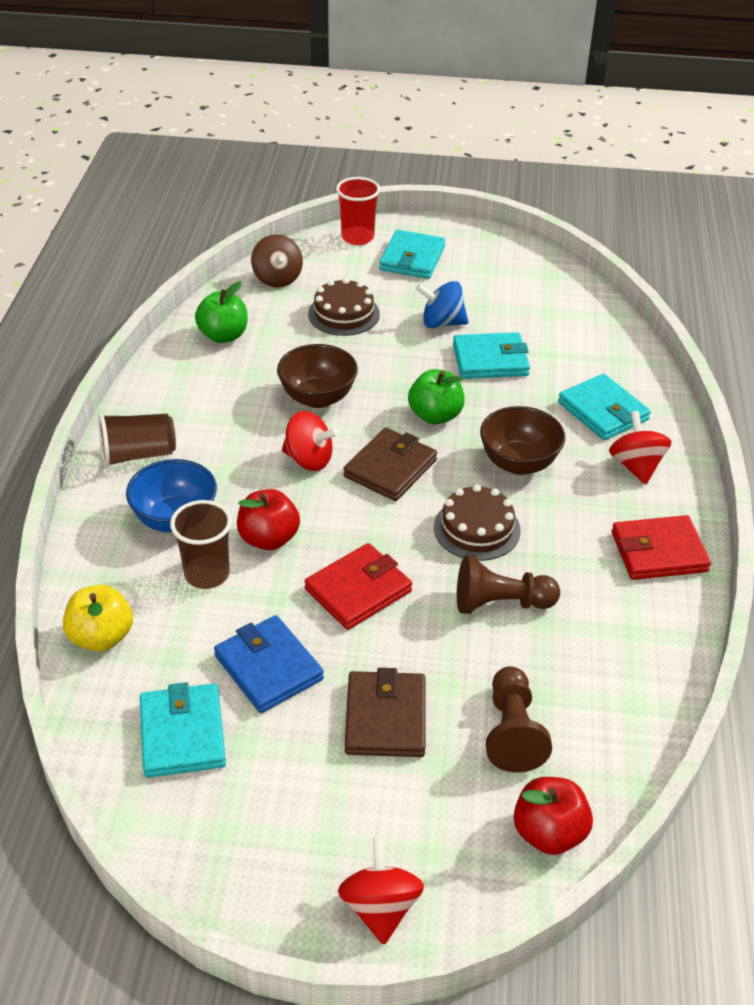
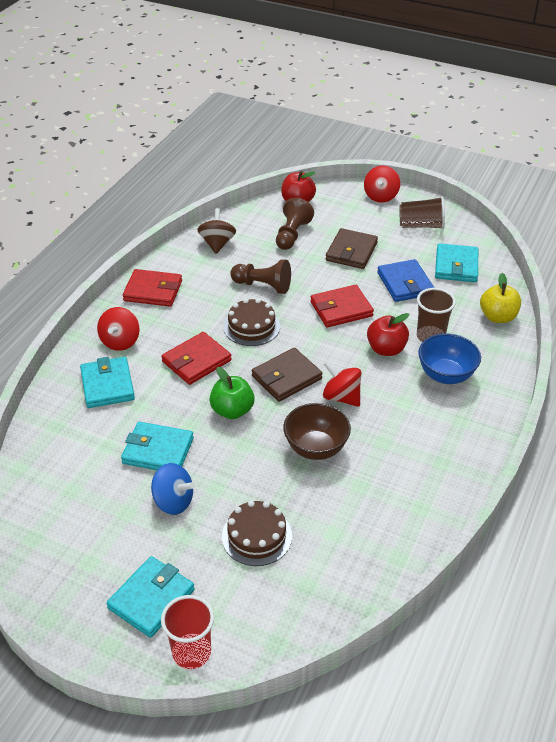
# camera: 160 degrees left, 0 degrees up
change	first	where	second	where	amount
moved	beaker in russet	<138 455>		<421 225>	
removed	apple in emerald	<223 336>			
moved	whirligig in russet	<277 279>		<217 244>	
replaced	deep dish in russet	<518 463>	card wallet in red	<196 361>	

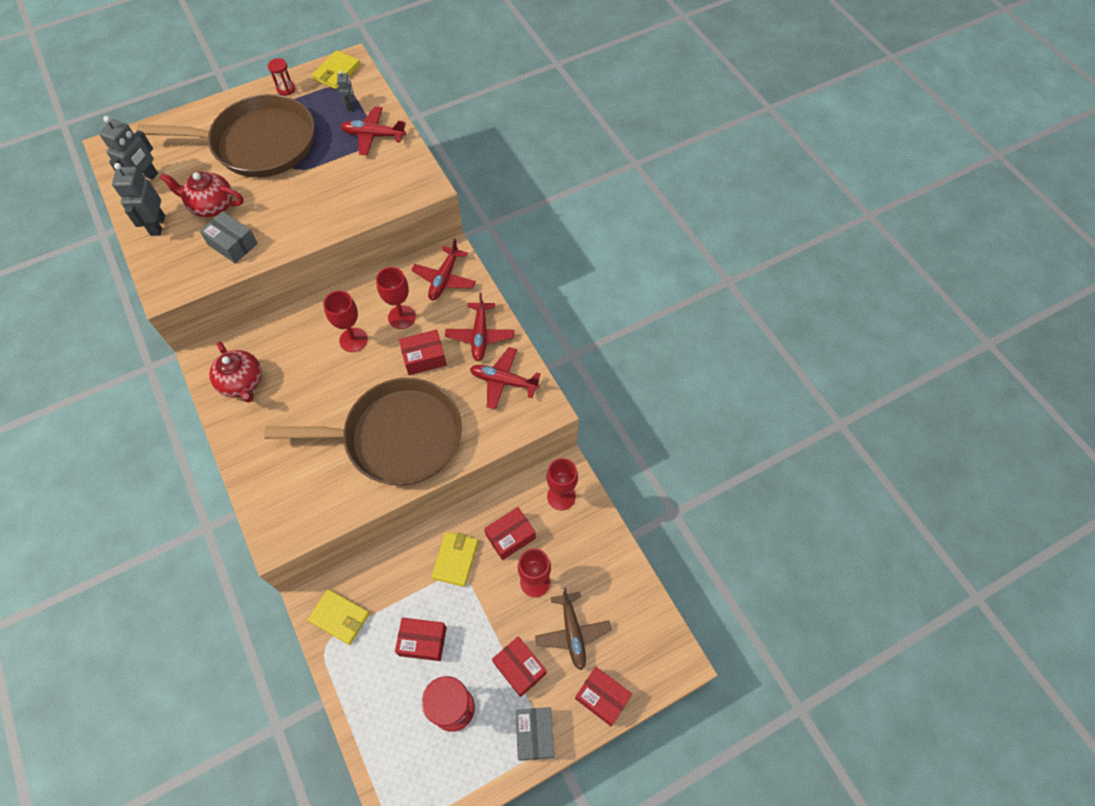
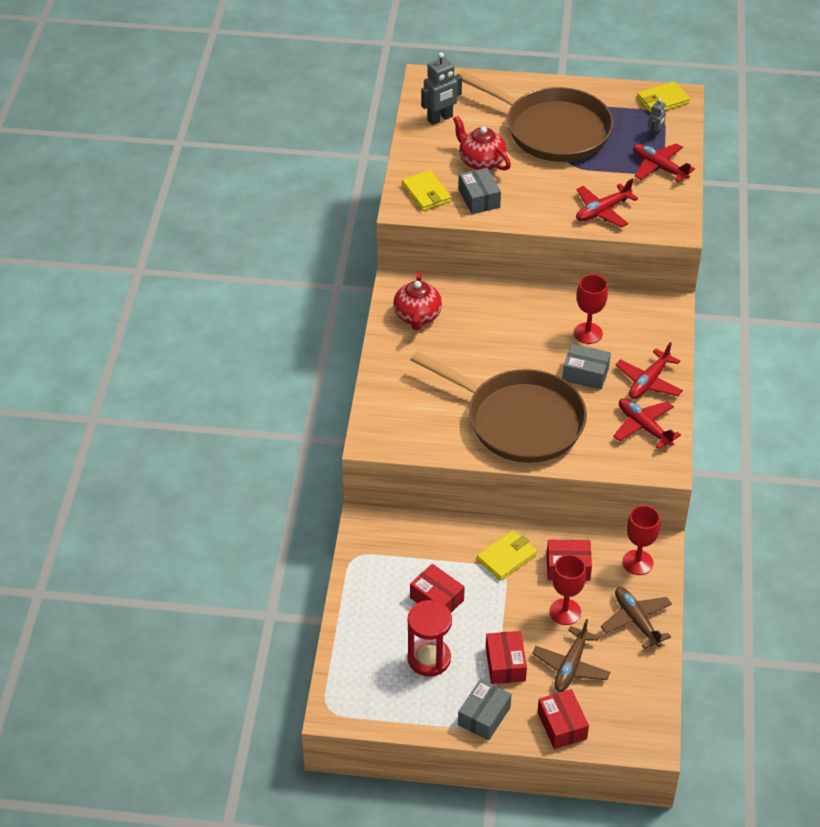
# camera: 35 degrees right, 15 degrees down
change	first	where	second	where	amount
removed	toy robot in ash-grey	<157 225>			
removed	sandglass in red	<286 89>			
moved	card wallet in golden	<339 617>		<426 193>	
removed	goblet in red	<353 340>			
recoloured	package in red	<424 358>	package in ash-grey	<585 374>	
moved	aeroplane in red	<444 279>		<602 211>	
added			aeroplane in russet	<636 621>	

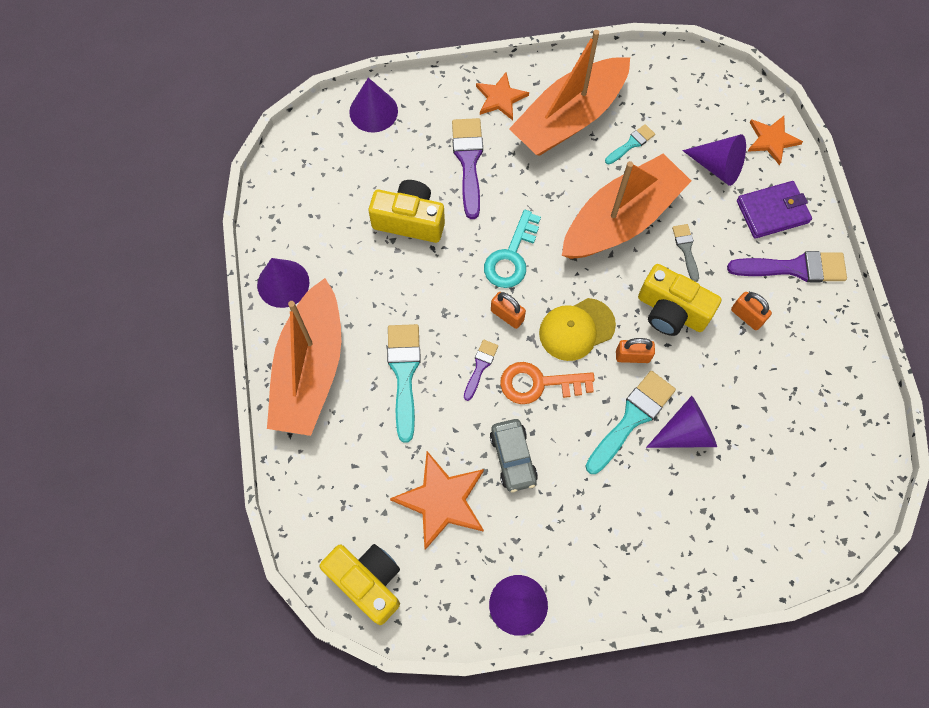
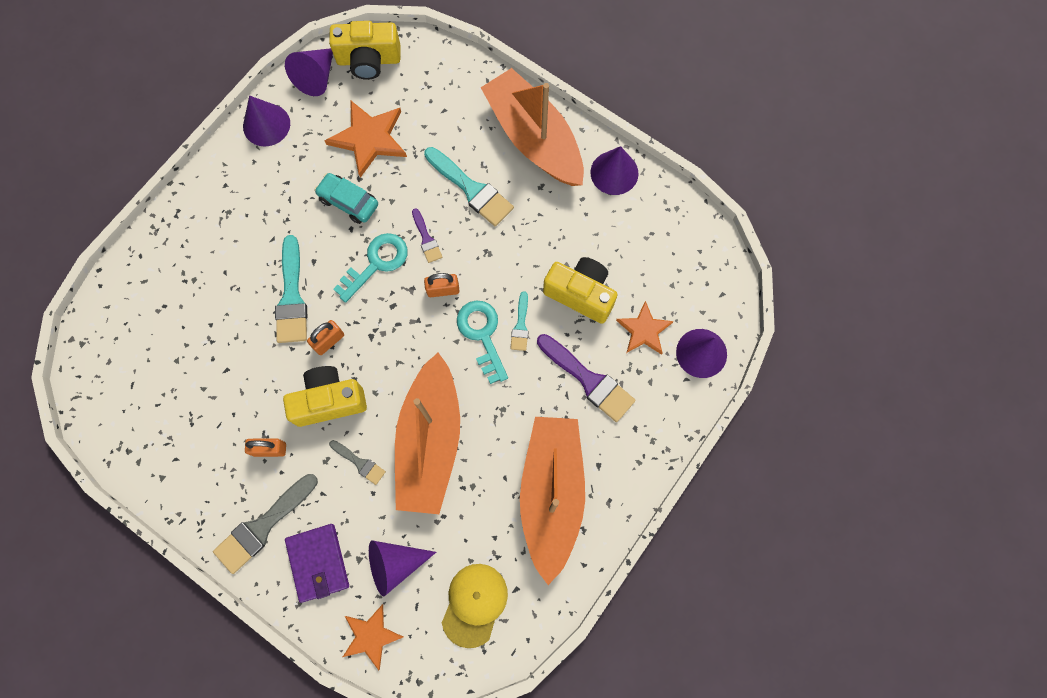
# camera: 135 degrees right, 5 degrees up
change	first	where	second	where	amount
turned	camera in golden	<410 220>		<581 294>	120 degrees counterclockwise
moved	star shape in orange-coloured	<500 98>		<644 330>	
recoloured	toy car in ash-grey	<513 458>	toy car in aqua	<348 202>	
recoloured	key in orange-coloured	<538 383>	key in aqua	<376 263>	
moved	peaked cap in golden	<576 329>		<474 604>	
moved	paintbrush in aqua	<631 144>		<520 325>	
moved	cone shape in violet	<685 432>		<316 77>	
recoloured	paintbrush in violet	<794 268>	paintbrush in ash-grey	<263 526>	
turned	card wallet in violet	<772 212>		<318 562>	45 degrees counterclockwise

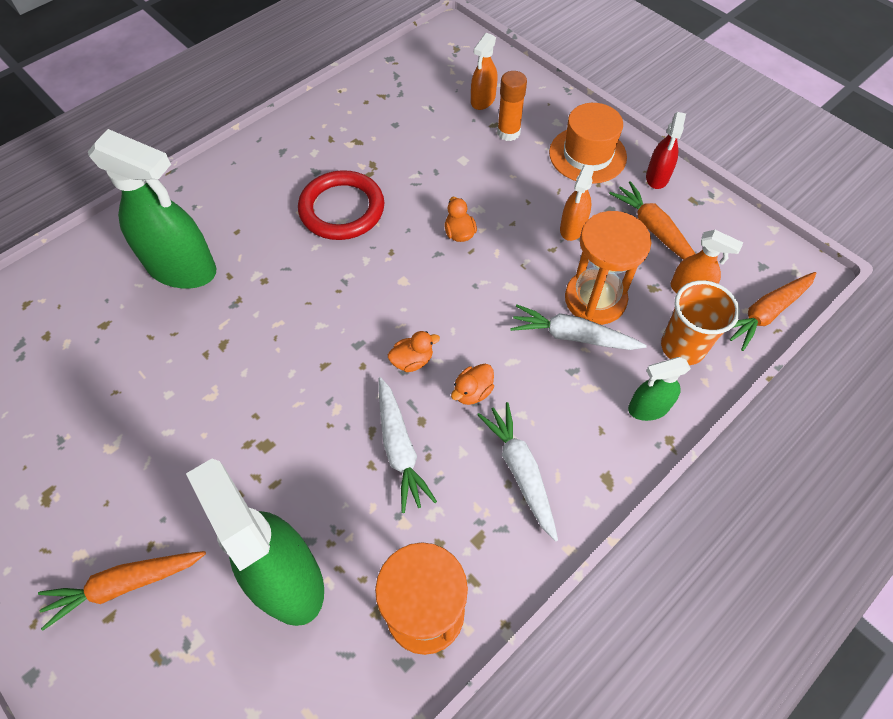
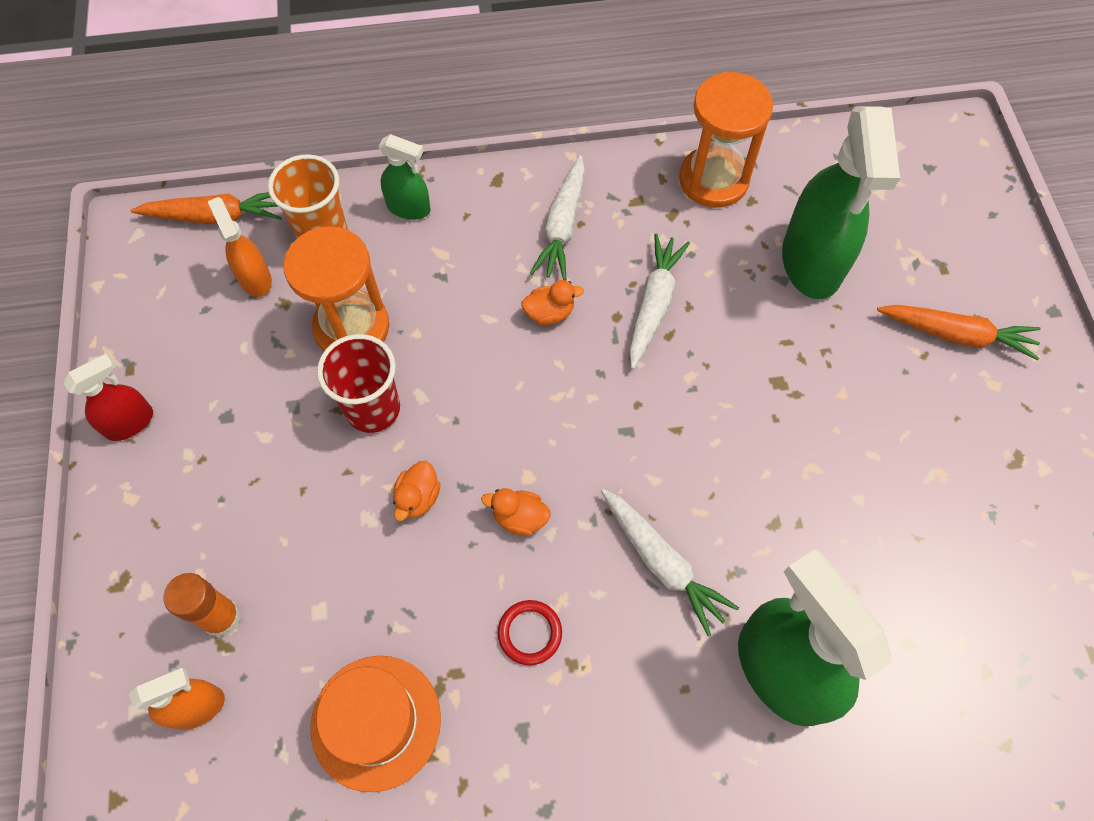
# camera: 145 degrees left, 5 degrees up
change	first	where	second	where	amount
resized	hoop in red	<342 209>		<530 633>	x0.49
moved	duck in orange-coloured	<412 360>		<519 518>	
moved	root vegetable in white	<572 336>		<662 563>	
moved	top hat in orange-coloured	<587 155>		<376 722>	
removed	spray bottle in orange-coloured	<572 228>			
removed	root vegetable in orange-coloured	<654 230>			
added			beaker in red	<373 409>	

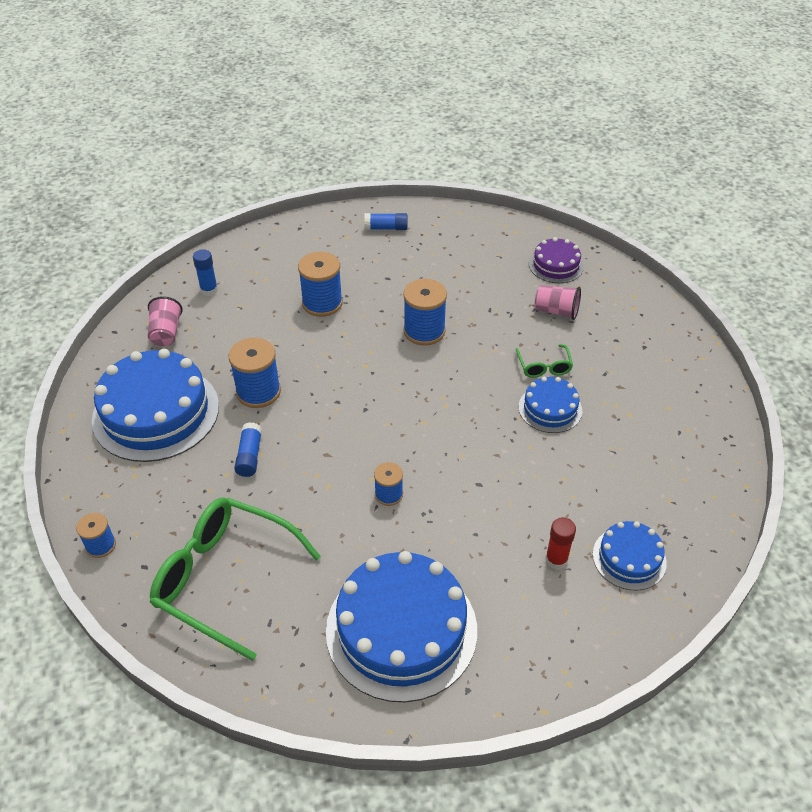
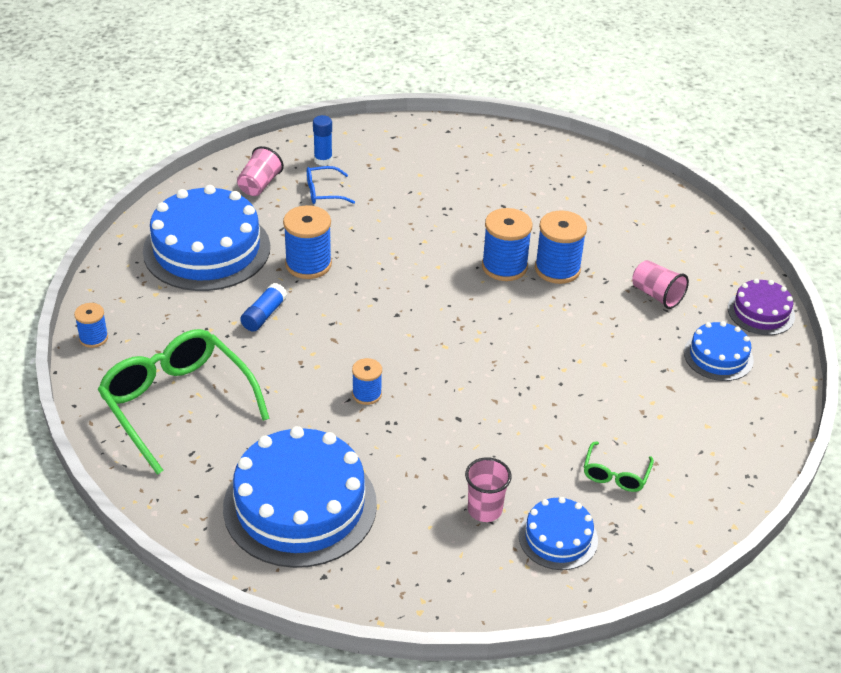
# camera: 25 degrees right, 5 degrees down
change	first	where	second	where	amount
moved	reel of thread in blue	<322 303>		<557 269>	
removed	stick of glue in blue	<386 228>			
moved	spectacles in emerald	<544 367>		<615 475>	
moved	layer cake in blue	<550 408>		<718 356>	
moved	layer cake in violet	<556 265>		<761 312>	
replaced	stick of glue in red	<556 560>	beaker in pink	<484 510>	
added			spectacles in blue	<323 192>	

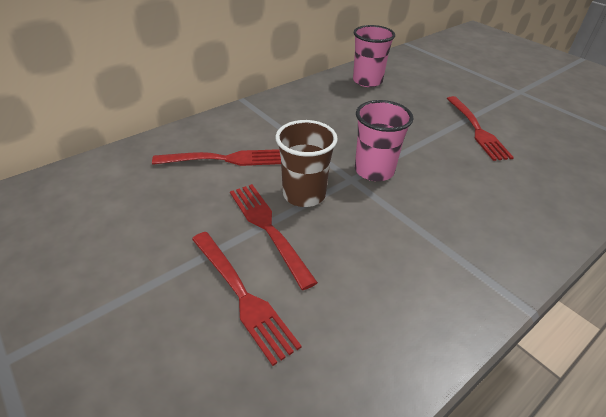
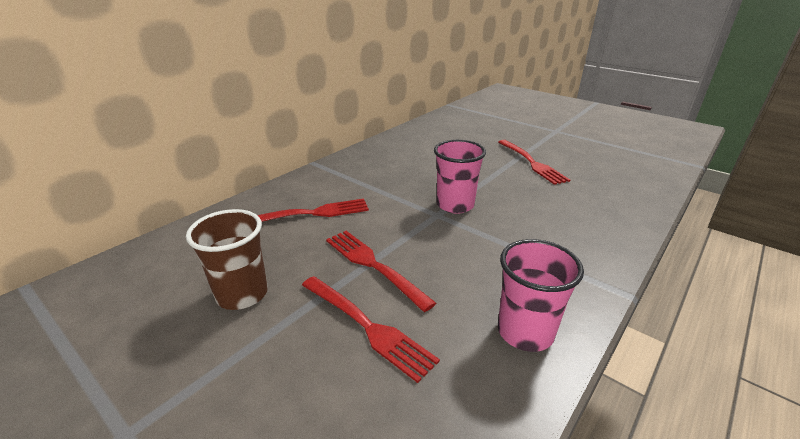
# camera: 10 degrees left, 10 degrees down
change	first	where	second	where	amount
moved	beaker in russet	<304 194>		<242 294>	
moved	beaker in pink	<367 81>		<525 332>	

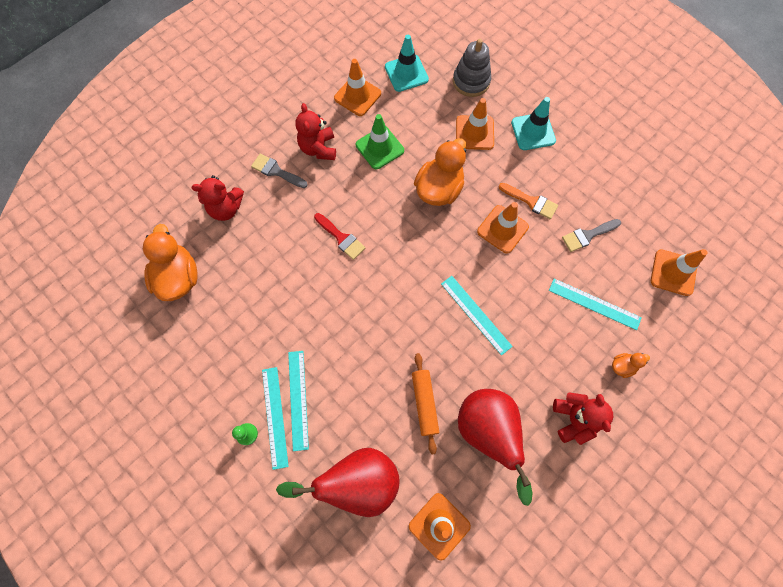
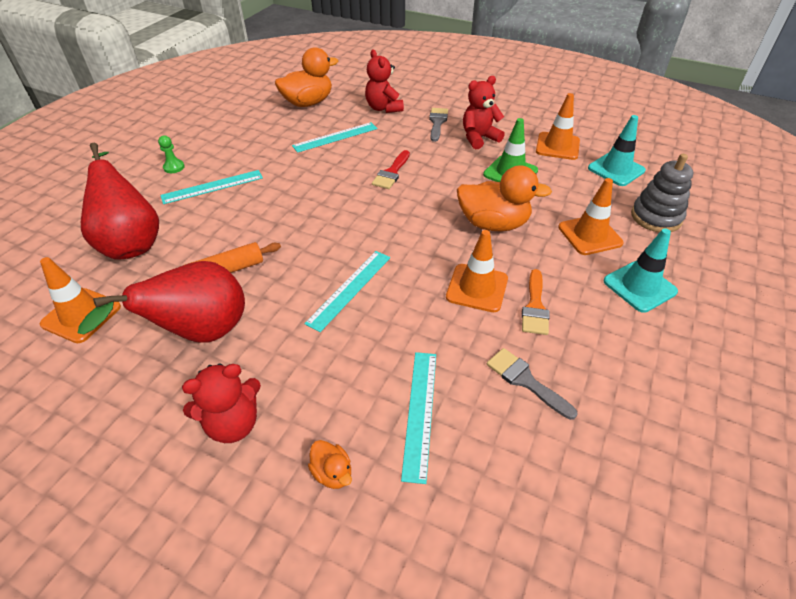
# camera: 70 degrees right, 25 degrees down
change	first	where	second	where	amount
moved	measuring stick in aqua	<275 417>		<335 137>	
removed	traffic cone in orange-coloured	<673 272>			

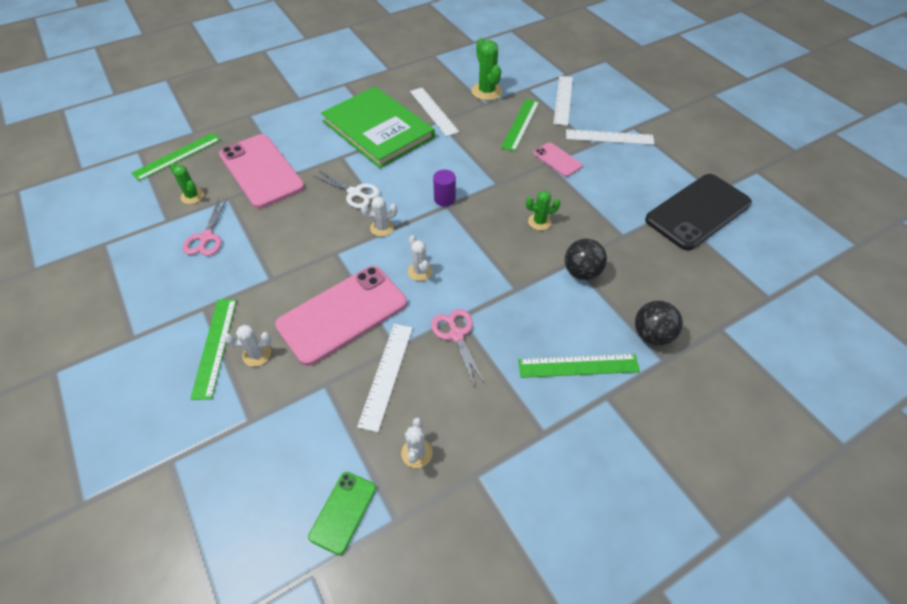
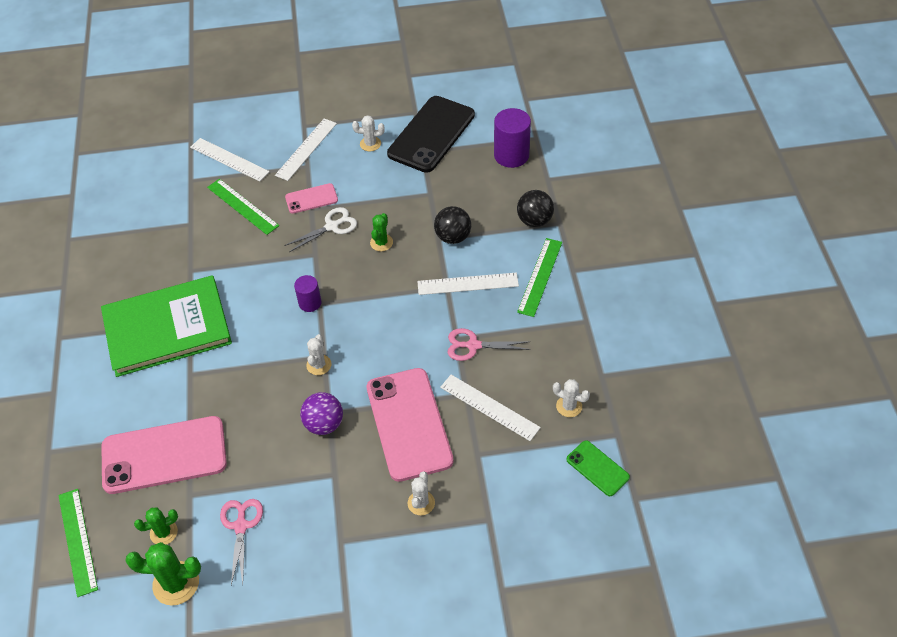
# camera: 65 degrees left, 0 degrees up
change	first	where	second	where	amount
turned	scissors in pink	<206 237>		<241 526>	120 degrees counterclockwise
removed	measuring stick in emerald	<215 346>			
moved	scissors in white	<354 193>		<332 226>	
moved	cactus in white	<420 271>		<370 144>	
moved	measuring stick in white	<434 111>		<467 283>	
moved	cactus in emerald	<486 91>		<176 583>	
turned	phone in ebony	<697 211>		<431 134>	45 degrees clockwise
added			ball in violet	<324 424>	
added			cylinder shape in violet	<511 155>	

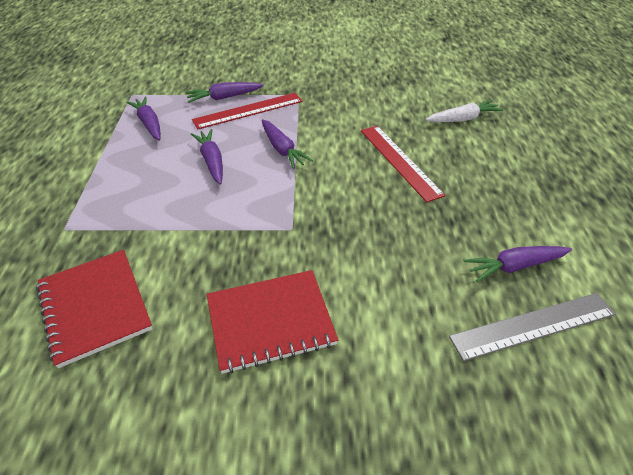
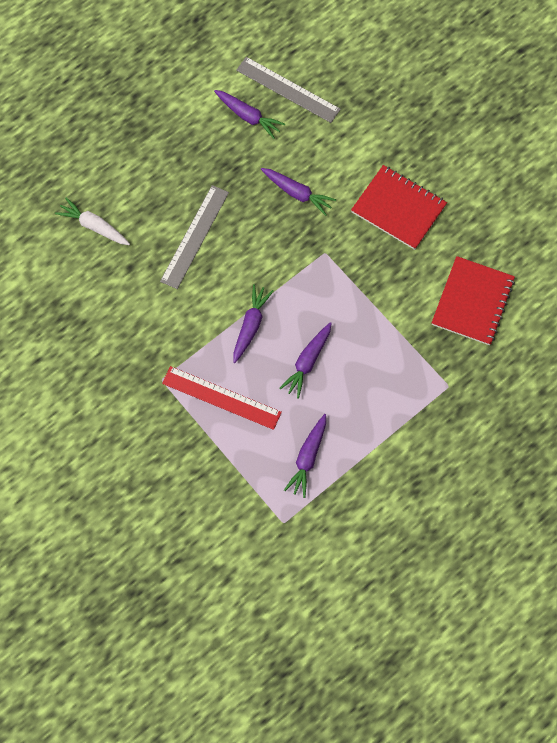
# camera: 130 degrees left, 25 degrees up
change	first	where	second	where	amount
moved	root vegetable in violet	<224 97>		<297 193>	
recoloured	measuring stick in red	<399 161>	measuring stick in ash-grey	<194 236>	

